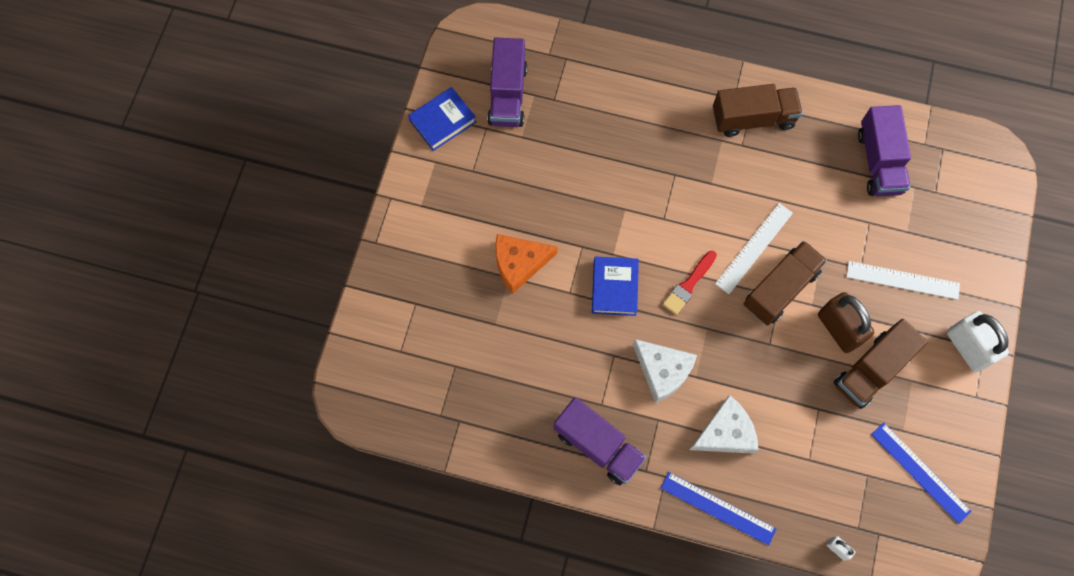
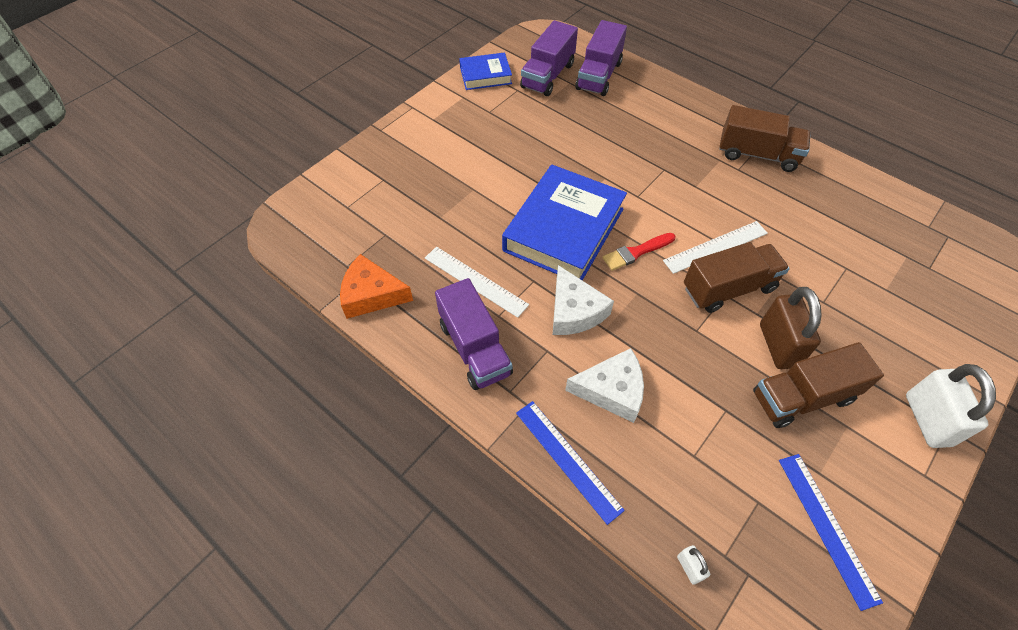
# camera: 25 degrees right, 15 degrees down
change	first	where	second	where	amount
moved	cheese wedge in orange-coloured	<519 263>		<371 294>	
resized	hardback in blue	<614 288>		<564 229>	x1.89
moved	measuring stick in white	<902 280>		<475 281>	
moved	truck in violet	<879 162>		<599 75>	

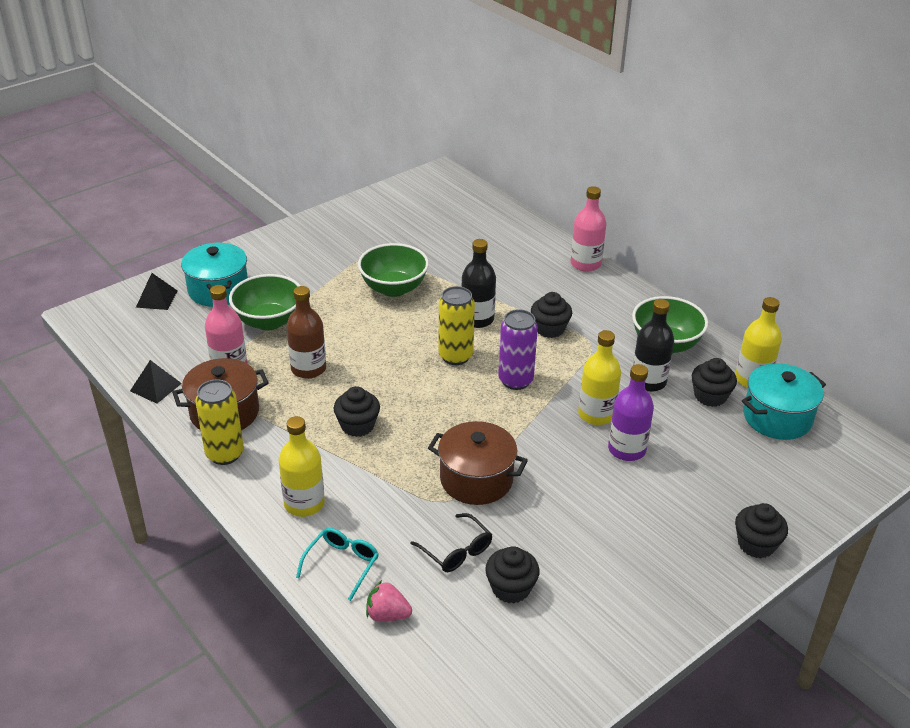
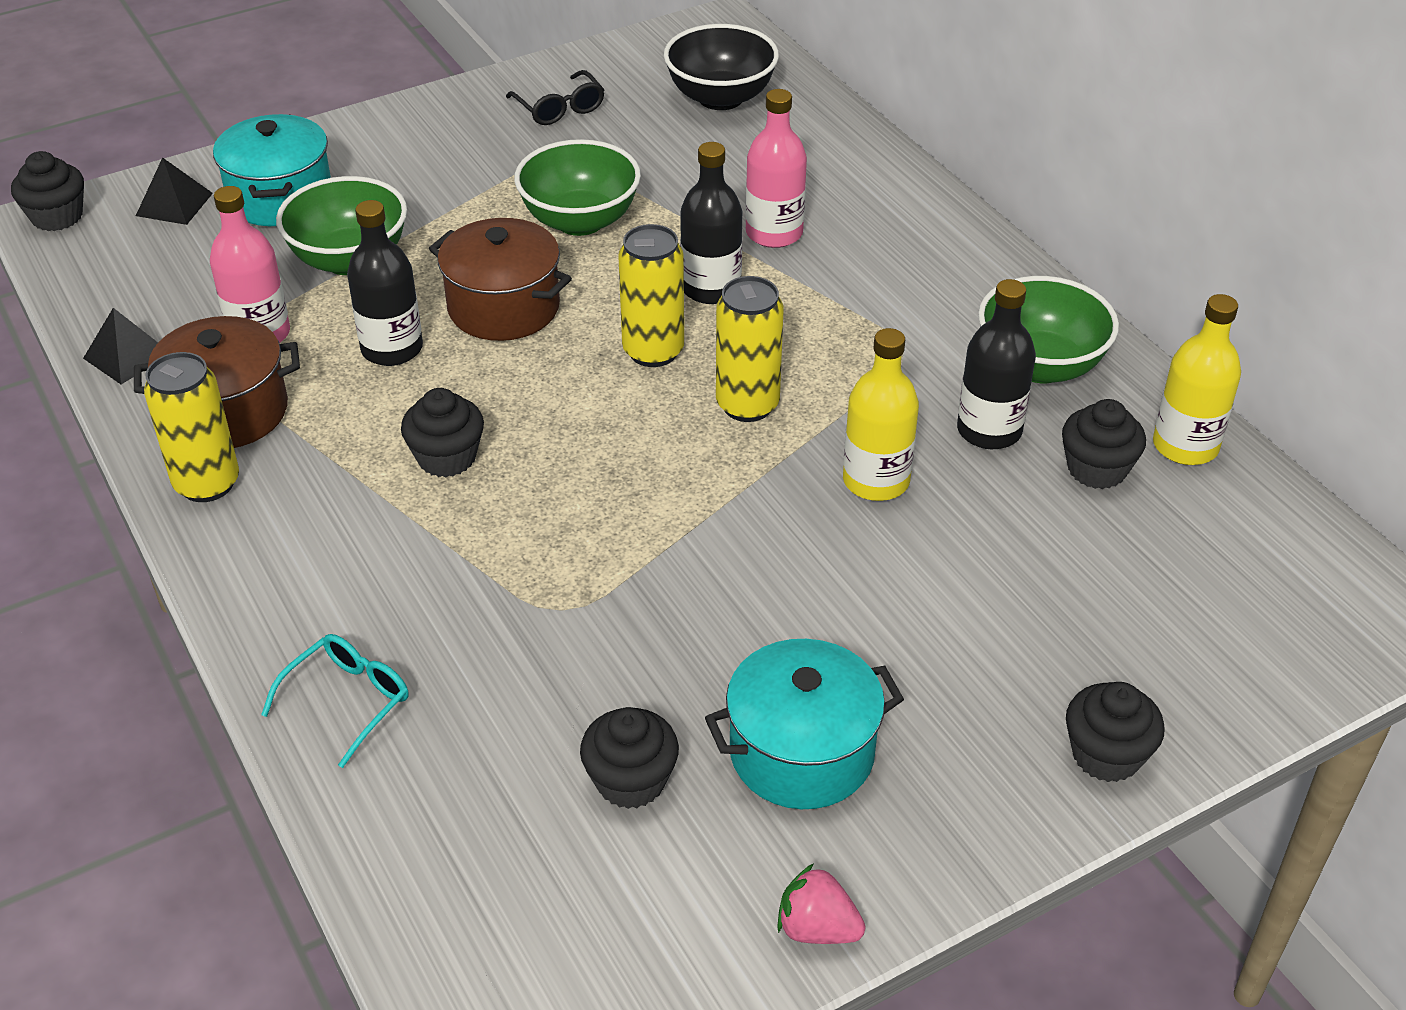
# camera: 10 degrees right, 5 degrees up
change	first	where	second	where	amount
removed	bottle in golden	<304 503>			
recoloured	bottle in russet	<308 369>	bottle in ebony	<392 349>	
moved	strawberry in pink	<387 615>		<817 929>	
moved	spectacles in ebony	<456 551>		<560 109>	
moved	stockpot in russet	<476 479>		<504 307>	
recoloured	can in violet	<515 380>	can in golden	<747 405>	
moved	fairy cake in ebony	<550 329>		<57 216>	
moved	bottle in pink	<585 264>		<774 233>	
removed	bottle in violet	<626 449>			
moved	stockpot in aqua	<777 417>		<801 753>	
added			deep dish in ebony	<720 98>	

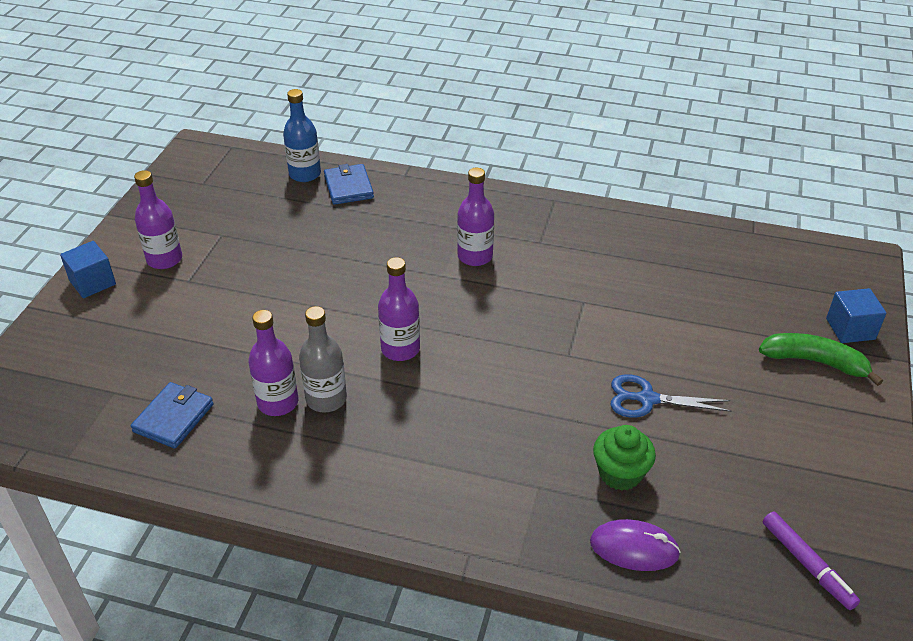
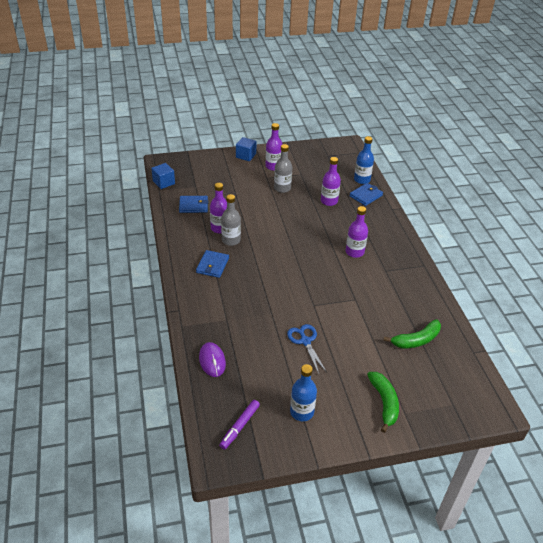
# camera: 60 degrees right, 0 degrees up
change	first	where	second	where	amount
moved	bottle in violet	<400 349>		<329 201>	
removed	fairy cake in emerald	<620 473>			
moved	cube in blue	<850 329>		<164 182>	
added			card wallet in blue	<212 265>	
added			bottle in ash-grey	<282 188>	
added			bottle in blue	<302 412>	
added			toy banana in emerald	<416 340>	

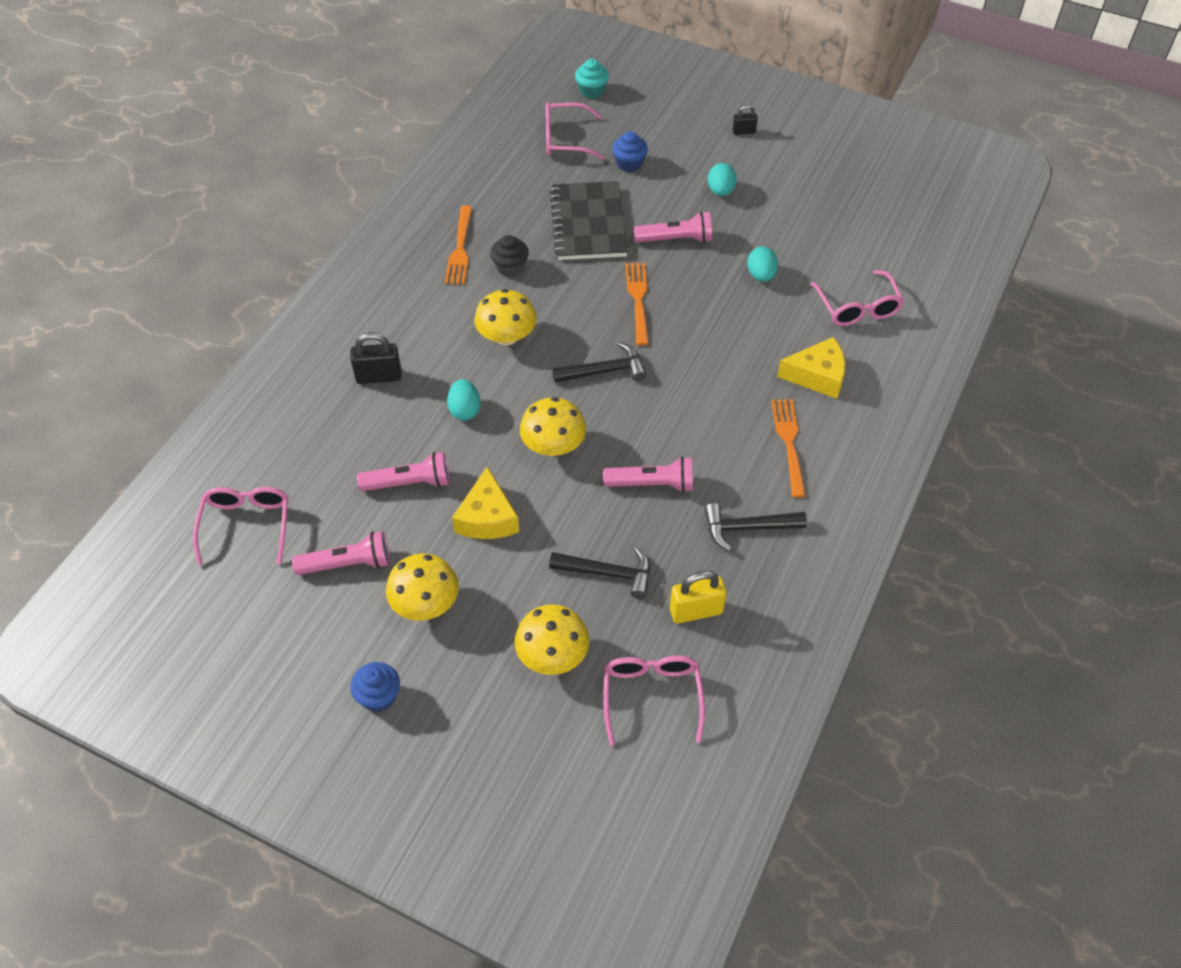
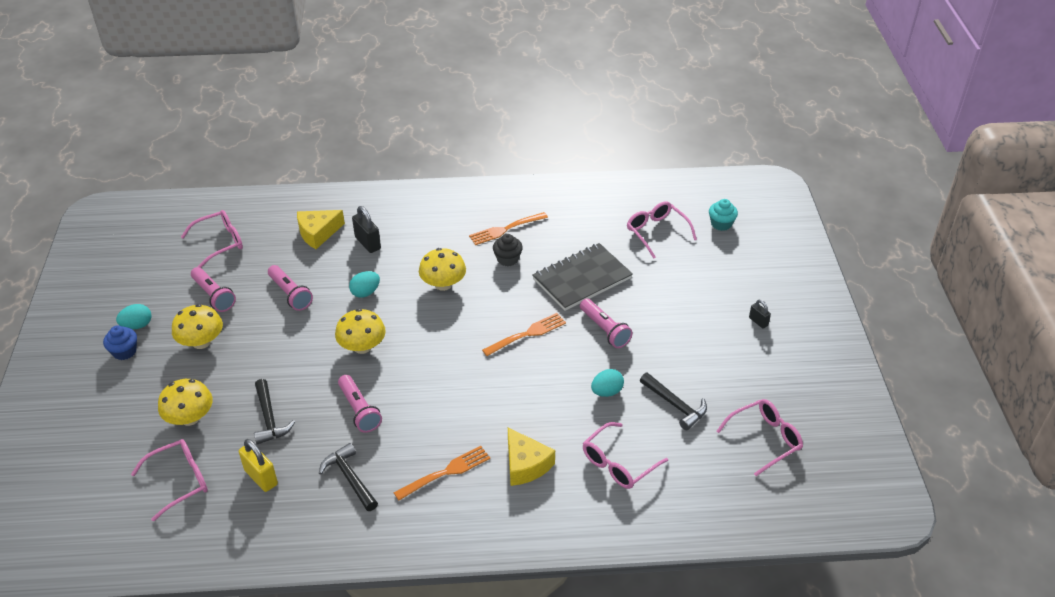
# camera: 60 degrees right, 10 degrees down
change	first	where	second	where	amount
moved	cheese wedge in golden	<487 518>		<318 233>	
moved	carpenter's hammer in ebony	<605 371>		<675 405>	
removed	fairy cake in blue	<629 164>			
moved	egg in aqua	<720 191>		<137 325>	
added			spectacles in pink	<765 439>	

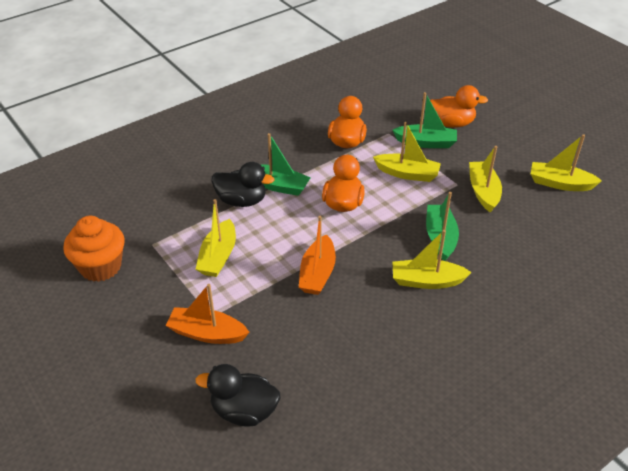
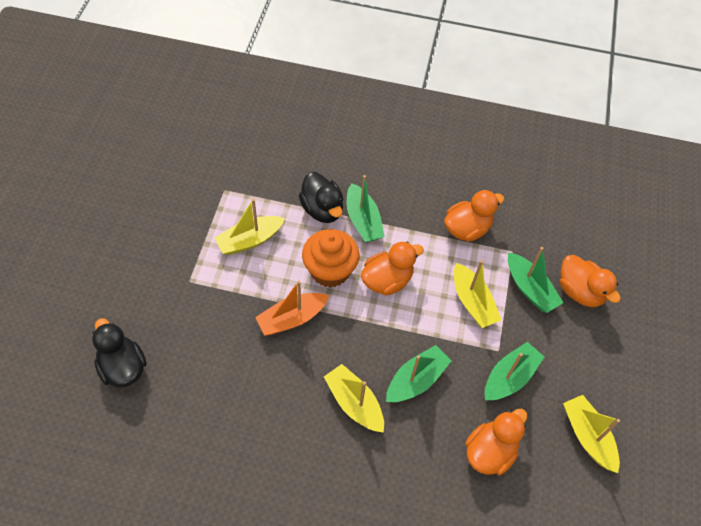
# camera: 45 degrees right, 15 degrees up
change	first	where	second	where	amount
moved	fairy cake in orange-coloured	<100 267>		<330 270>	
removed	sailboat in orange-coloured	<207 333>			
recoloured	sailboat in golden	<483 191>	sailboat in emerald	<509 377>	
added			duck in orange-coloured	<490 452>	

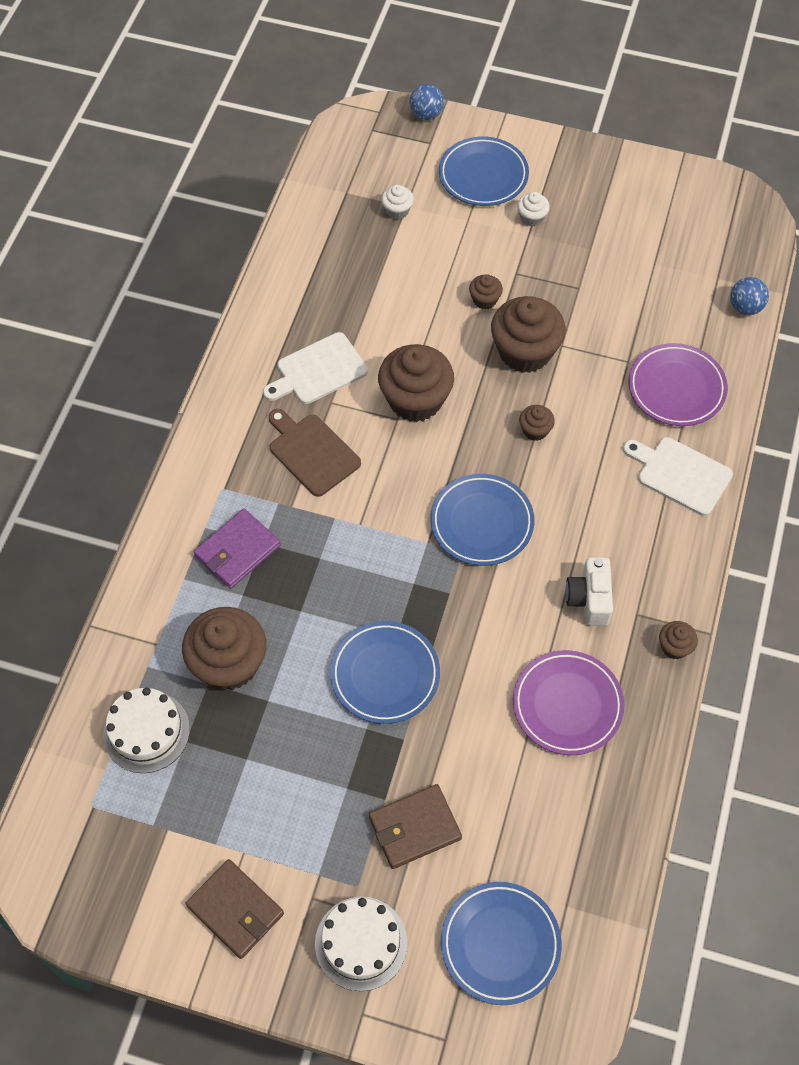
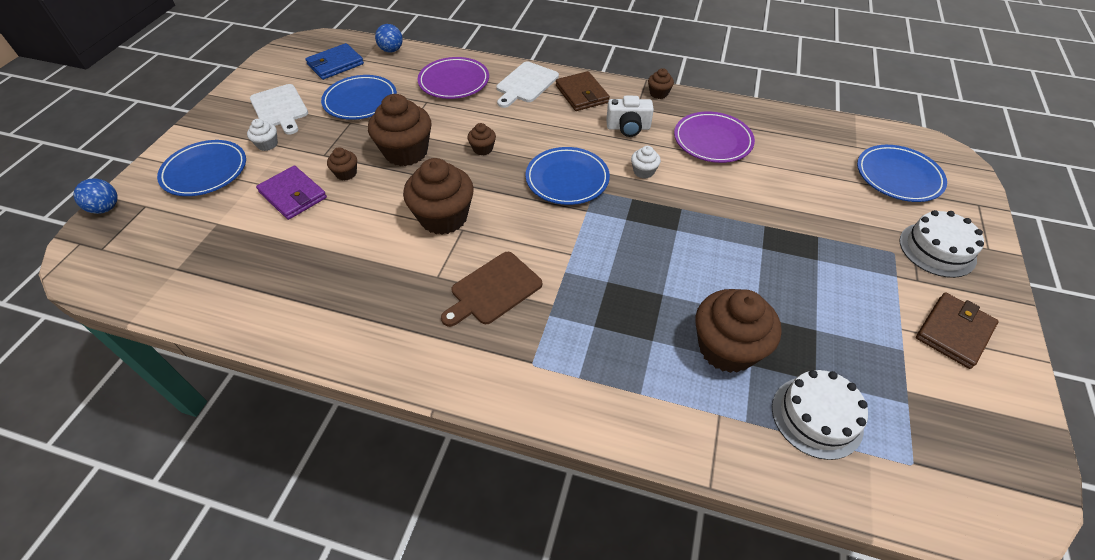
# camera: 90 degrees left, 10 degrees down
change	first	where	second	where	amount
moved	card wallet in violet	<237 551>		<293 195>	
moved	cutting board in white	<318 371>		<280 108>	
moved	dinner plate in blue	<385 674>		<360 101>	
moved	card wallet in russet	<414 828>		<582 94>	
moved	fairy cake in white	<397 210>		<643 171>	
added			card wallet in blue	<335 64>	

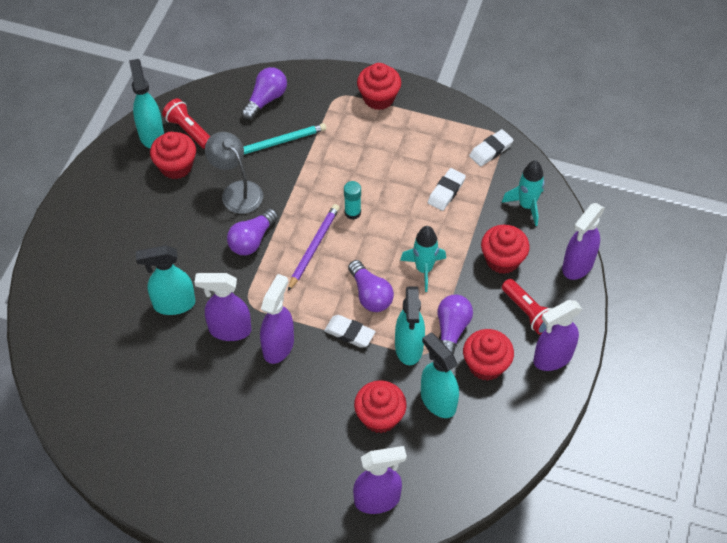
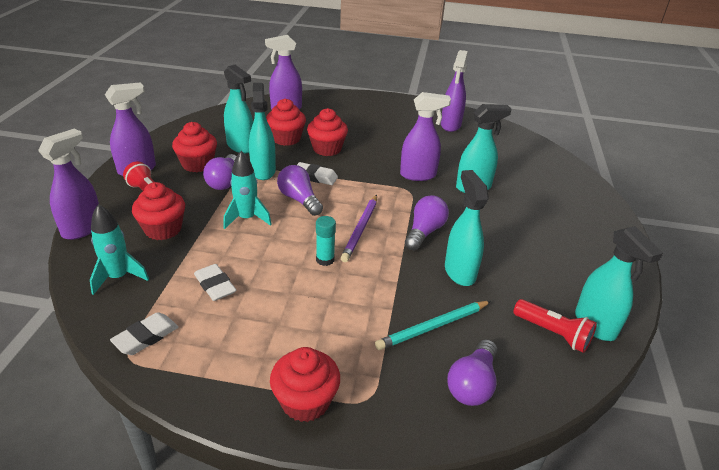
# camera: 170 degrees right, 20 degrees down
change	first	where	second	where	amount
moved	fairy cake in red	<176 166>		<327 149>	
replaced	reading lamp in ash-grey	<237 191>	spray bottle in aqua	<459 272>	
moved	spray bottle in violet	<278 346>		<450 125>	
turned	pencil eraser in white	<446 192>		<215 285>	60 degrees counterclockwise

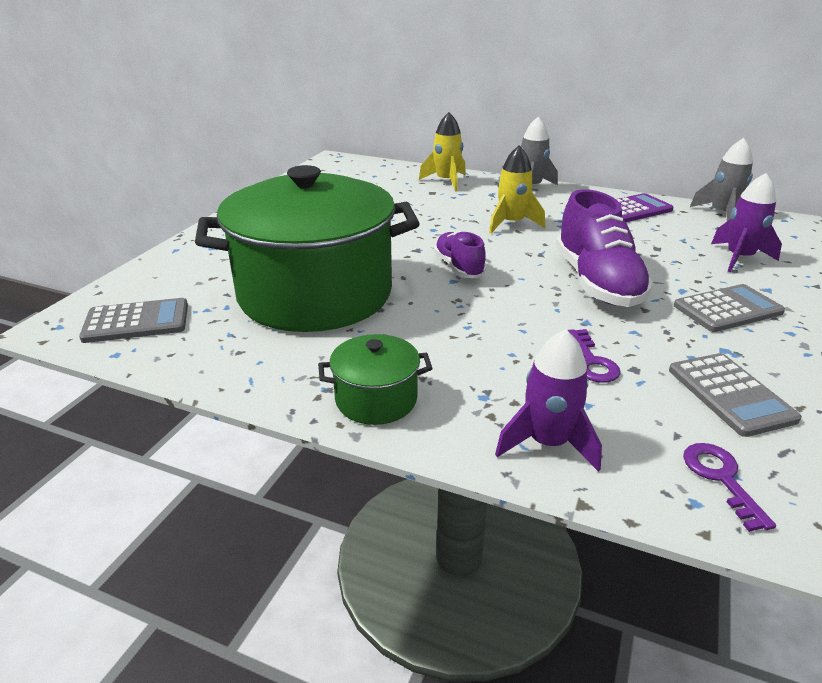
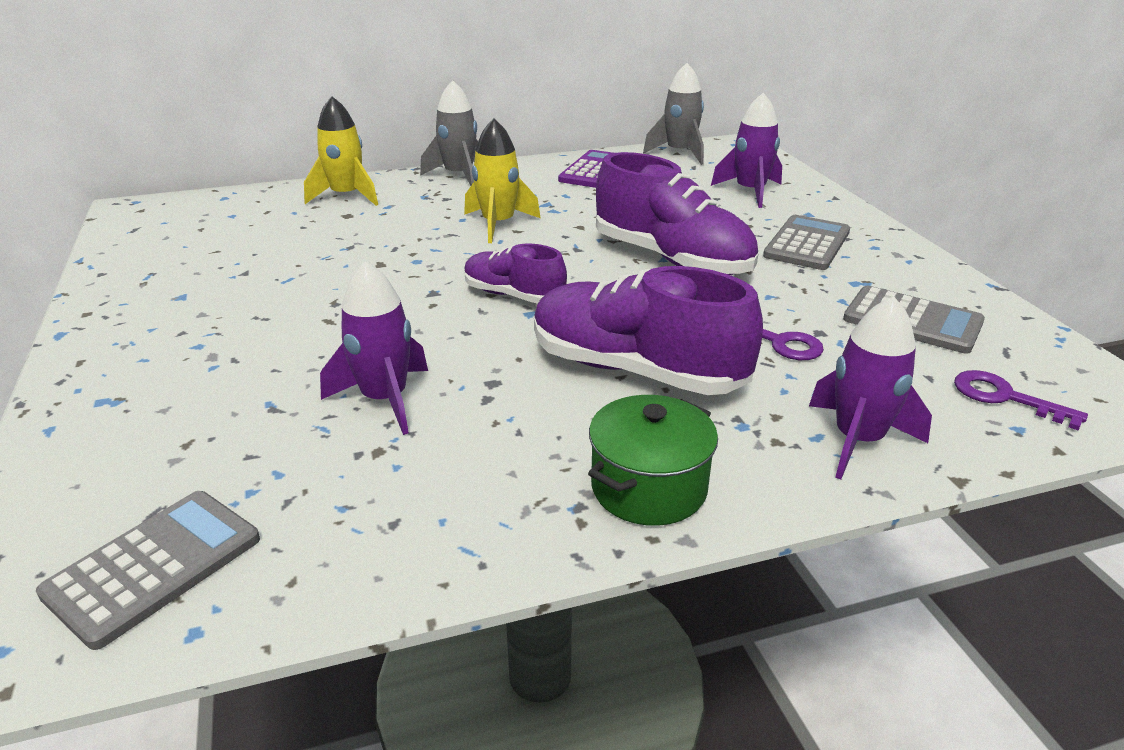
# camera: 40 degrees left, 0 degrees up
change	first	where	second	where	amount
replaced	stockpot in emerald	<315 294>	spaceship in violet	<385 399>	
added			lace-up shoe in violet	<636 370>	

